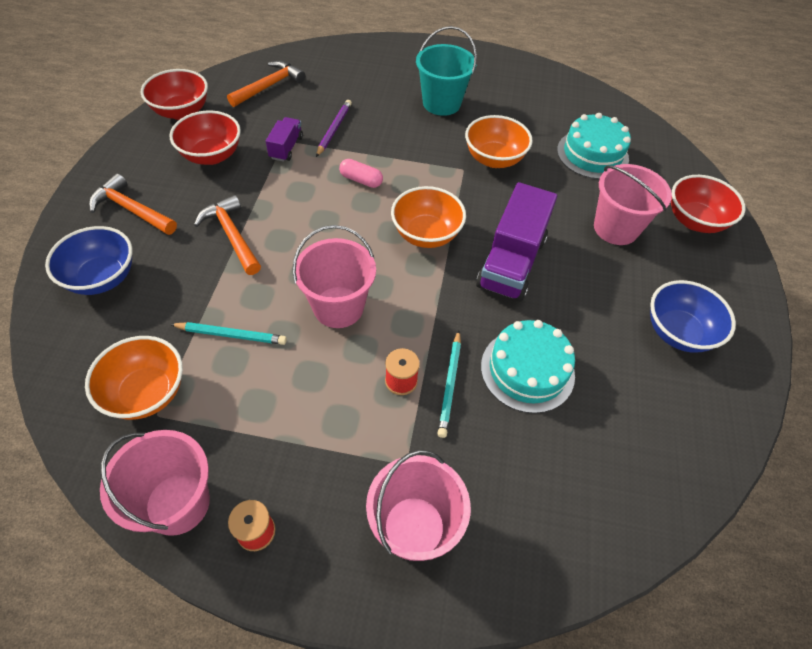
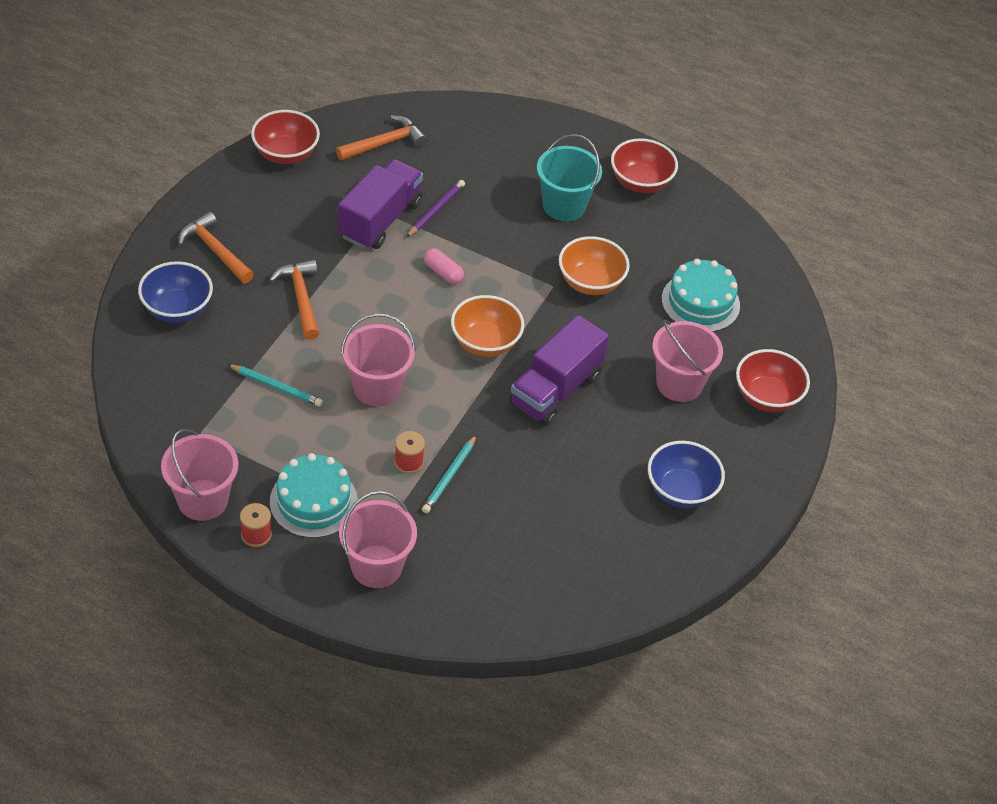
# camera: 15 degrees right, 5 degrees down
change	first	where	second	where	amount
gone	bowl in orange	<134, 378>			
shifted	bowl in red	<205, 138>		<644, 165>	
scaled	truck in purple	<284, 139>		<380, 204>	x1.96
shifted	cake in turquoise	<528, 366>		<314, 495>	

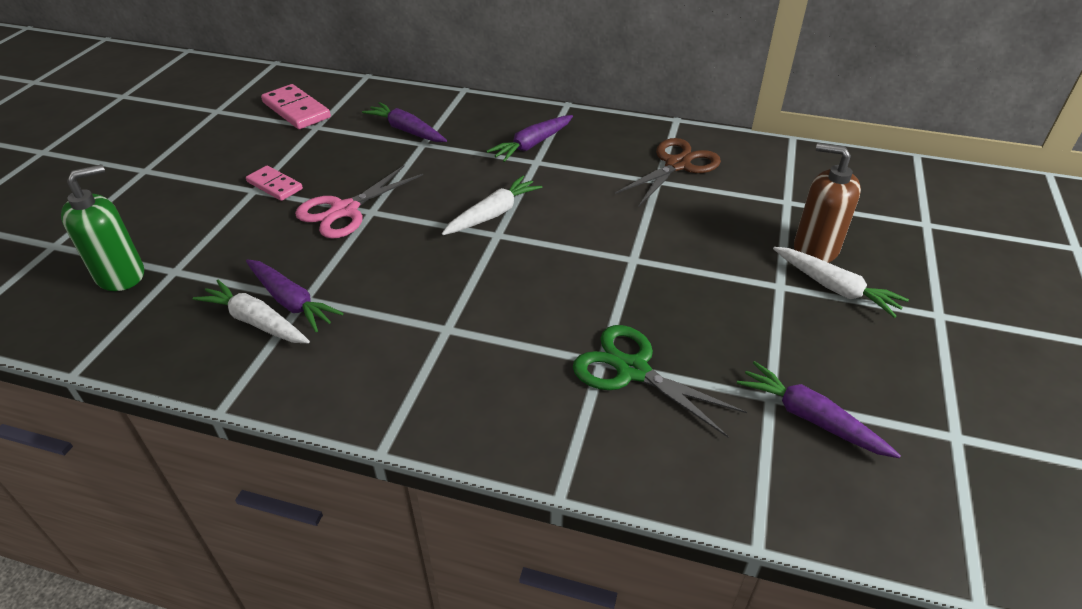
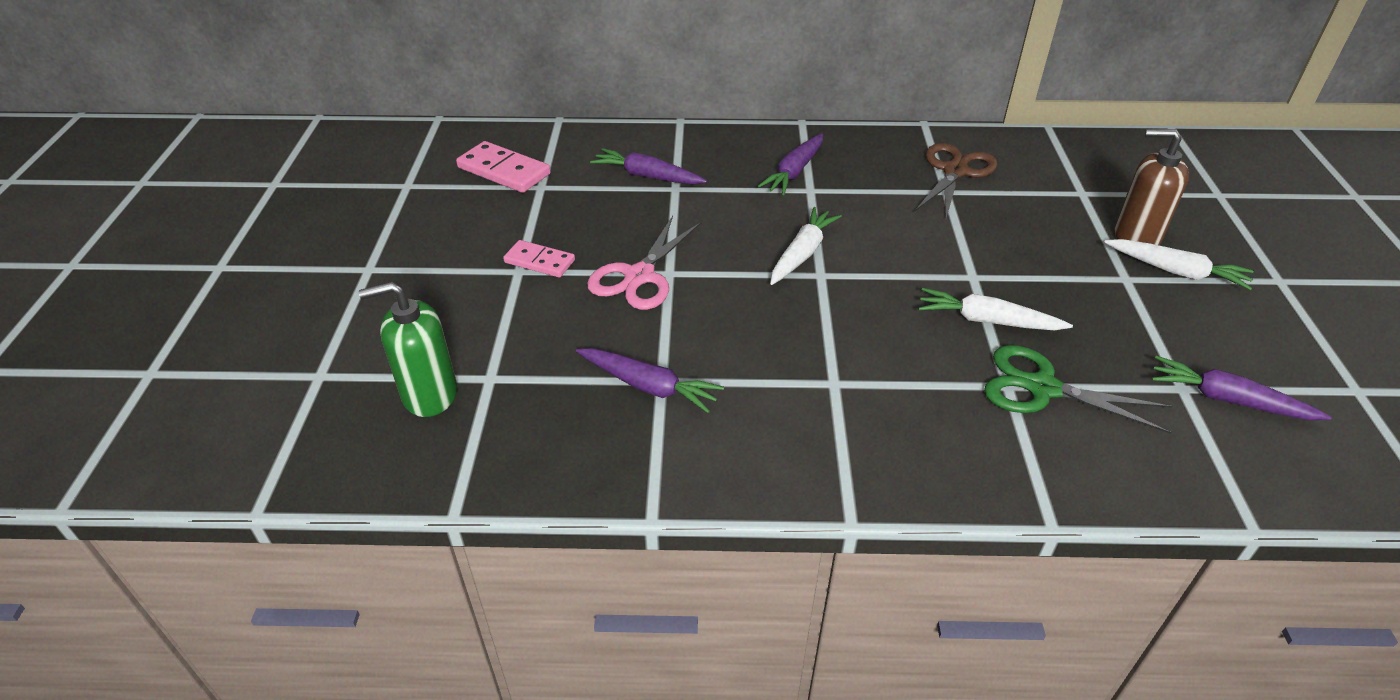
# camera: 15 degrees left, 0 degrees up
change	first	where	second	where	amount
rotated	soap dispenser in green	<102, 227>		<408, 349>	135 degrees counterclockwise
shifted	carrot in white	<251, 311>		<996, 309>	

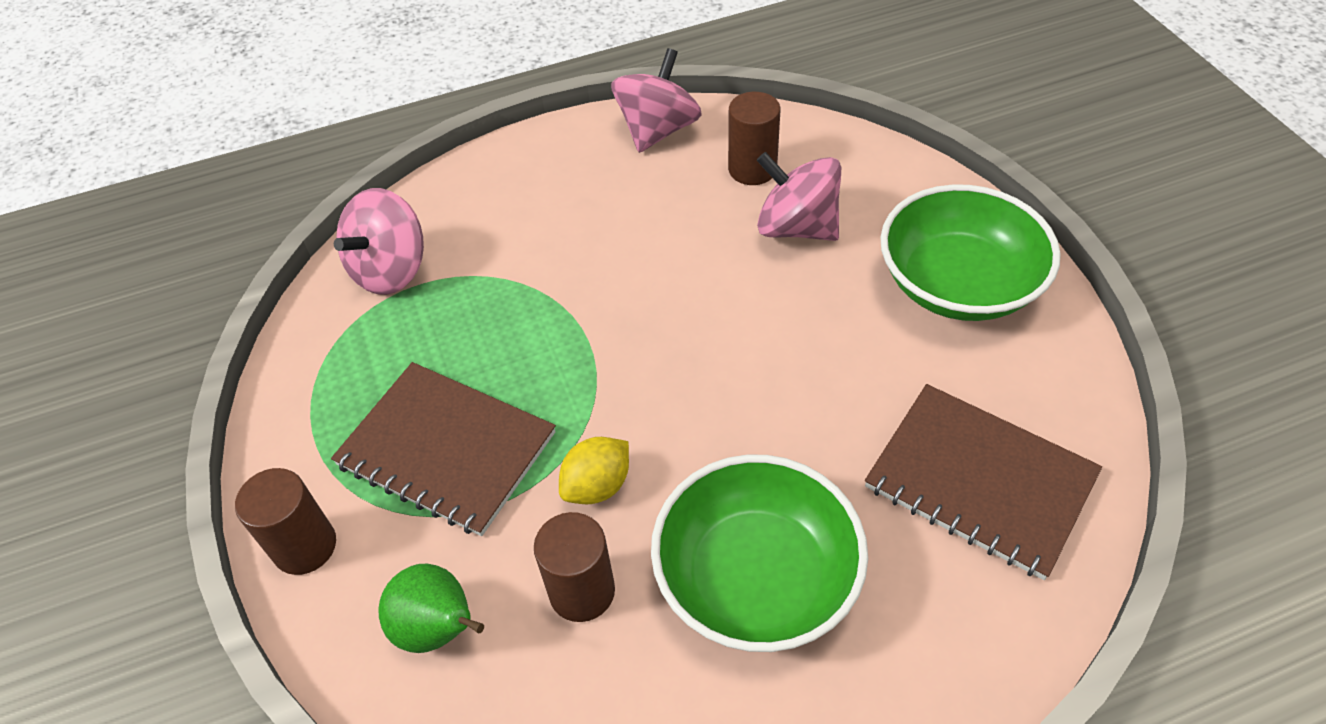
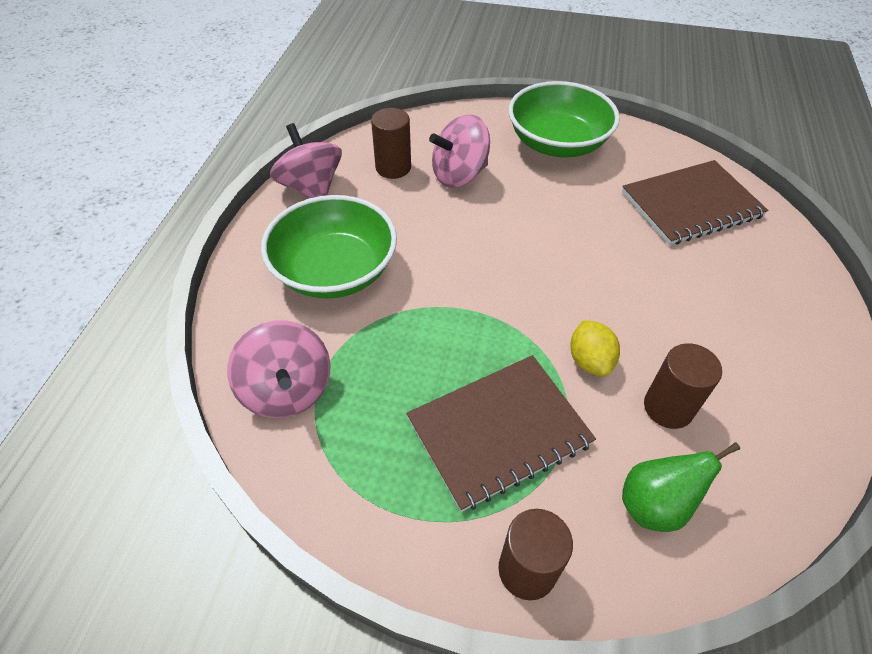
# camera: 60 degrees left, 0 degrees up
change	first	where	second	where	amount
shifted	bowl in green	<759, 553>		<329, 247>	

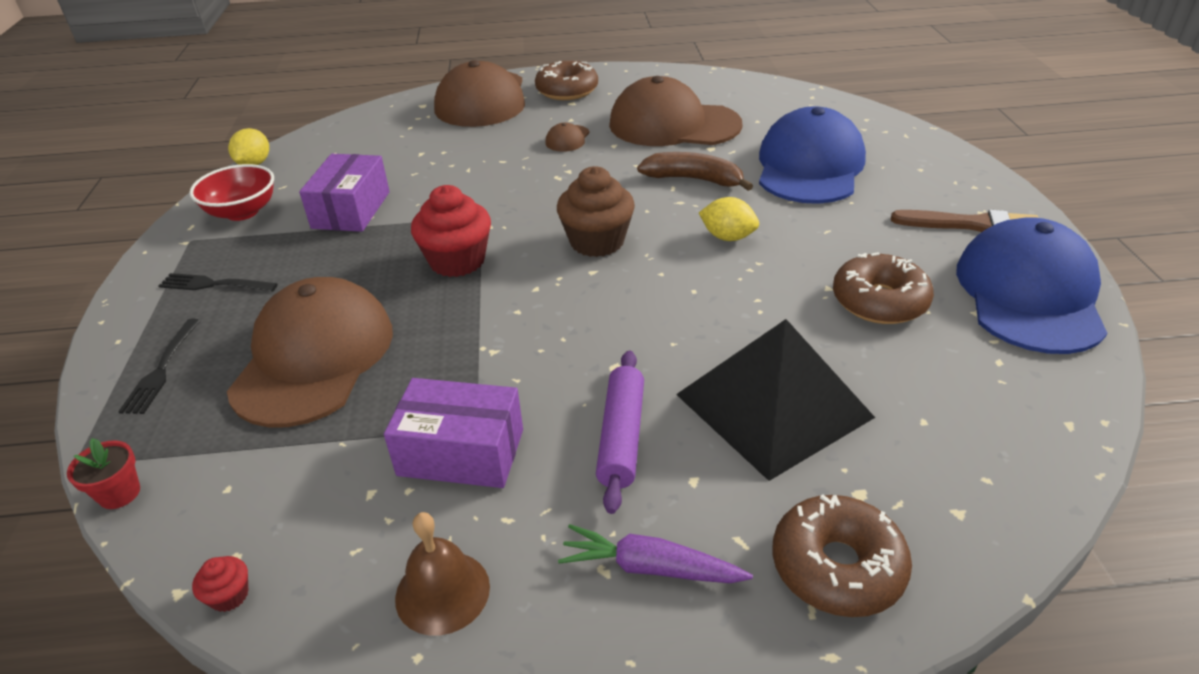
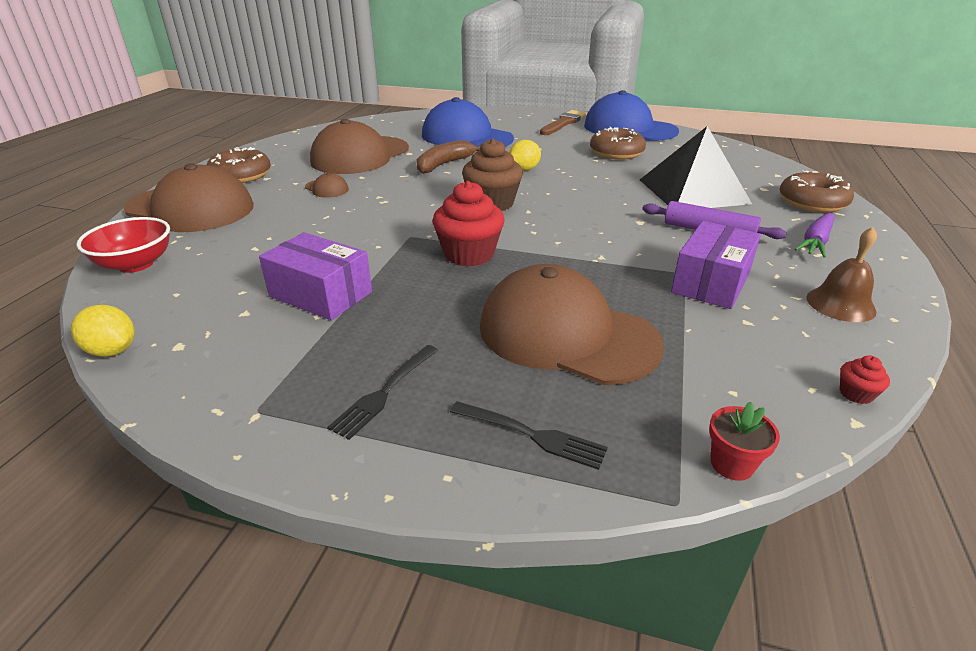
# camera: 70 degrees left, 5 degrees down
change	first	where	second	where	amount
shifted	bowl in red	<231, 192>		<123, 245>	

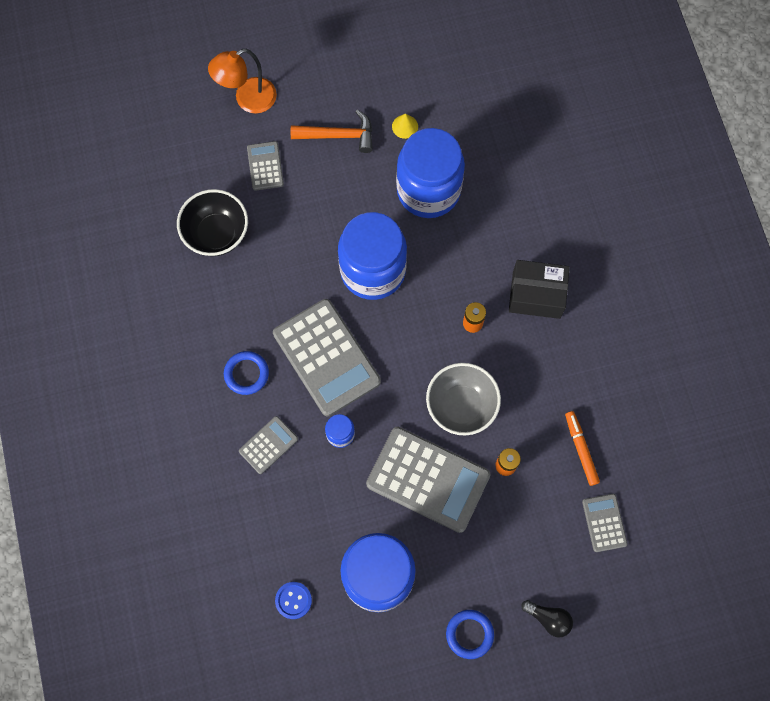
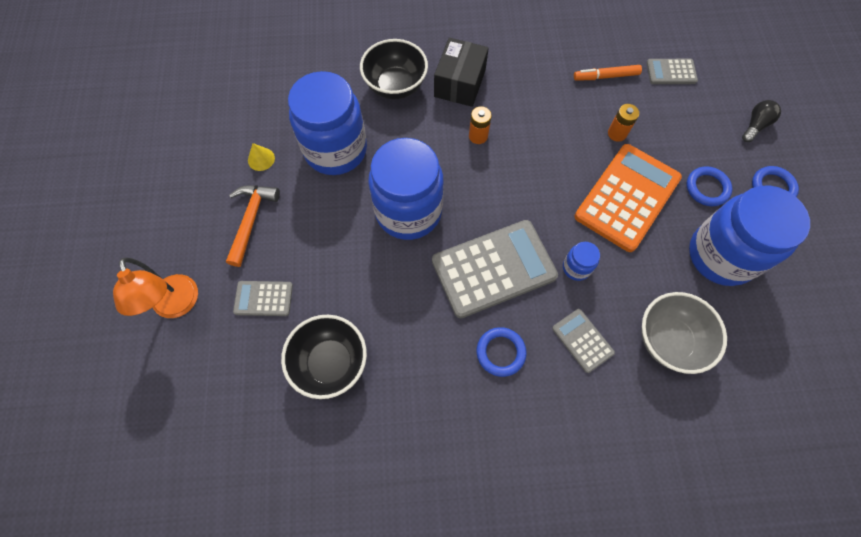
# camera: 80 degrees left, 5 degrees down
change	first	where	second	where	amount
gone	button in blue	<293, 600>			
repainted	calculator in grey	<428, 480>	calculator in orange	<628, 198>	
shifted	bowl in grey	<463, 399>		<684, 333>	
new			bowl in black	<394, 69>	
new			ring in blue	<709, 186>	

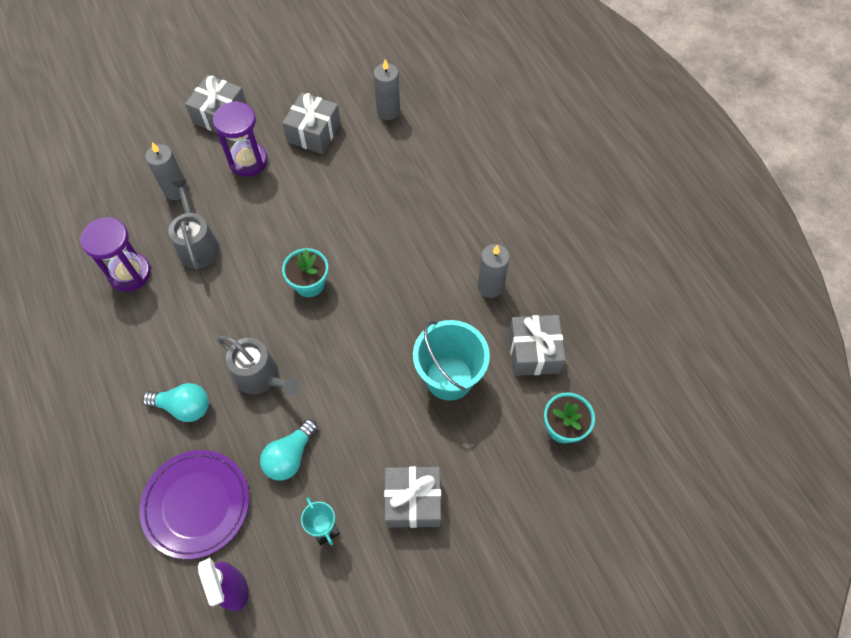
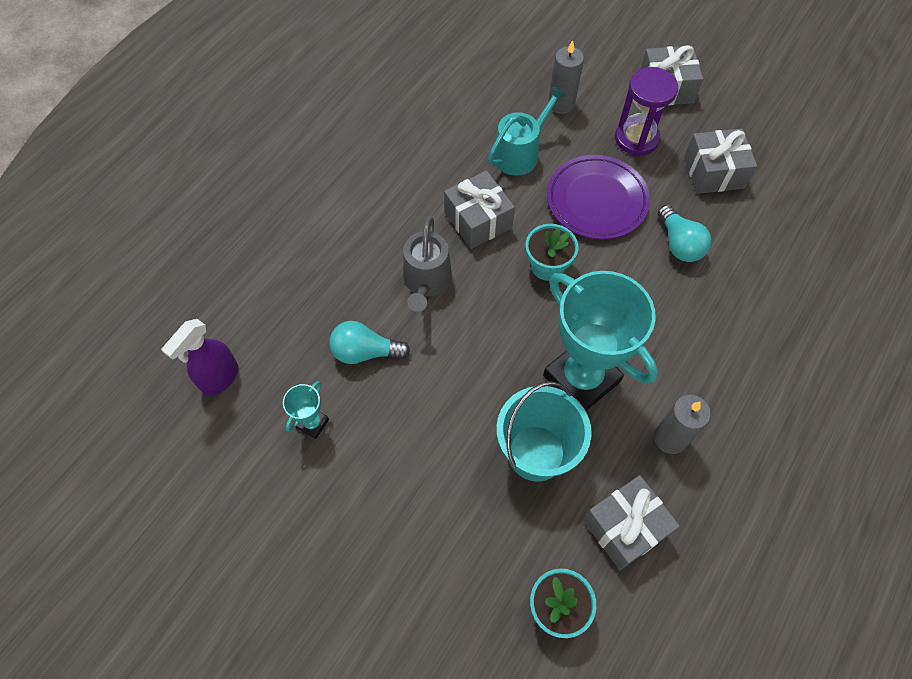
# camera: 60 degrees right, 0 degrees up
change	first	where	second	where	amount
gone	hourglass in purple	<115, 254>			
shifted	plate in purple	<194, 504>		<598, 197>	
shifted	light bulb in turquoise	<175, 402>		<684, 233>	
repainted	watering can in grey	<194, 224>	watering can in turquoise	<527, 131>	
gone	candle in grey	<387, 89>			
shifted	gift in grey	<412, 497>		<479, 210>	
new			trophy in turquoise	<600, 341>	

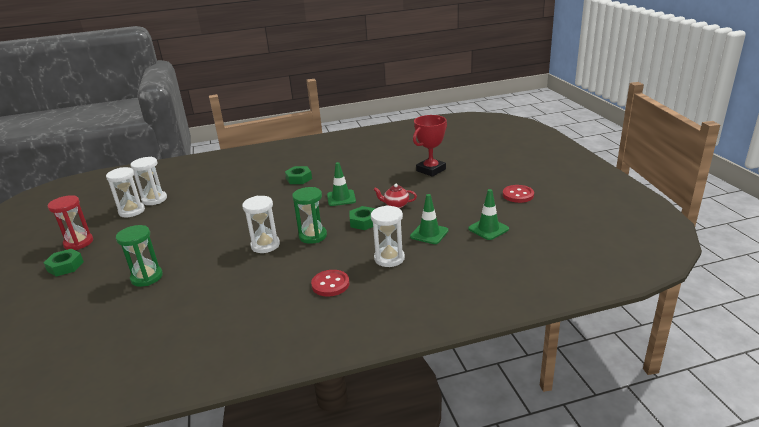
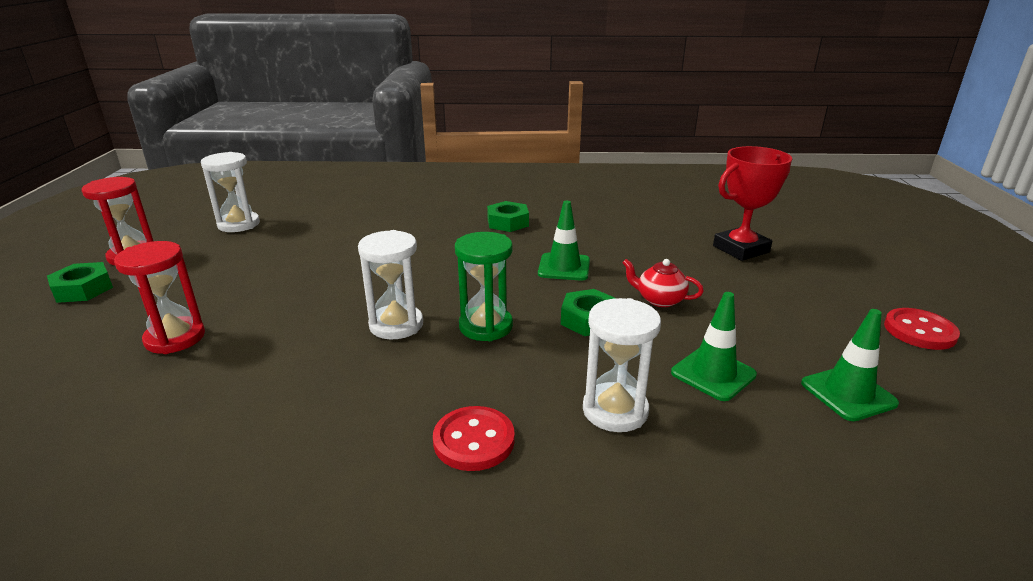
# camera: 15 degrees right, 0 degrees up
change	first	where	second	where	amount
repainted	hourglass in green	<139, 256>	hourglass in red	<159, 297>	
gone	hourglass in white	<149, 181>			

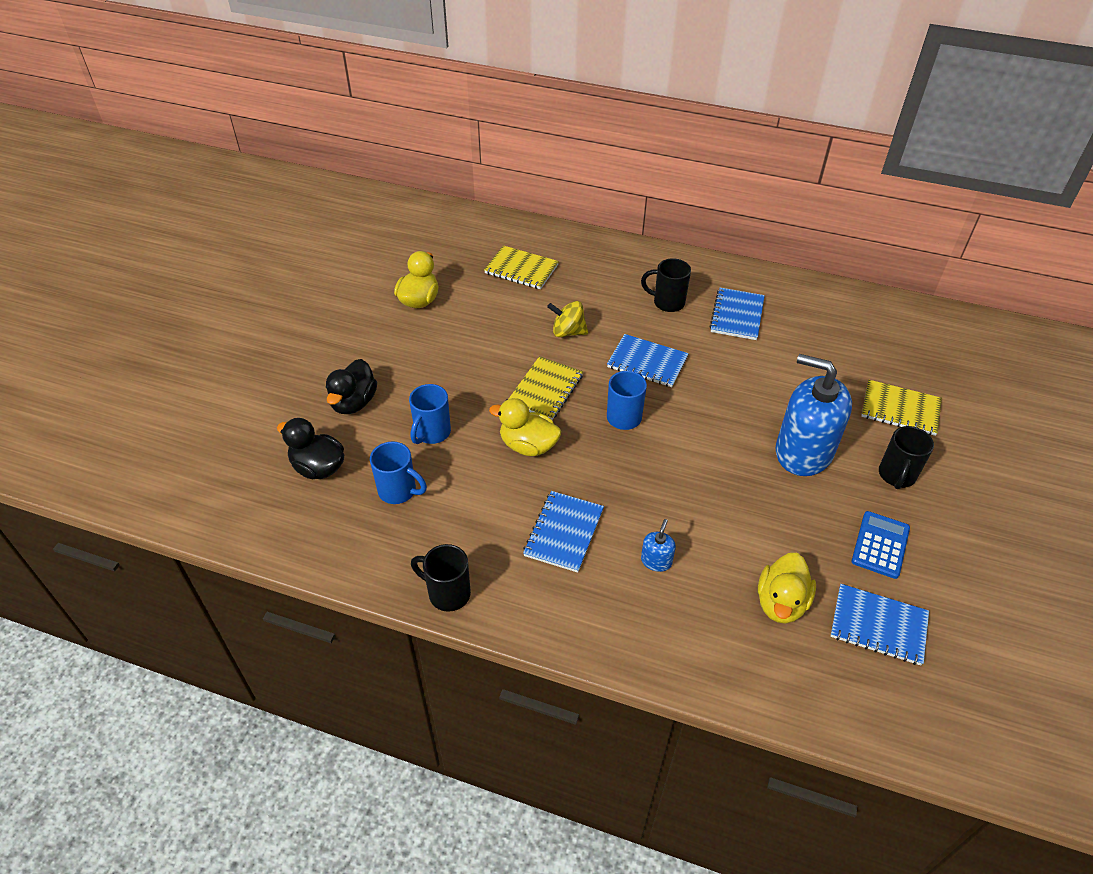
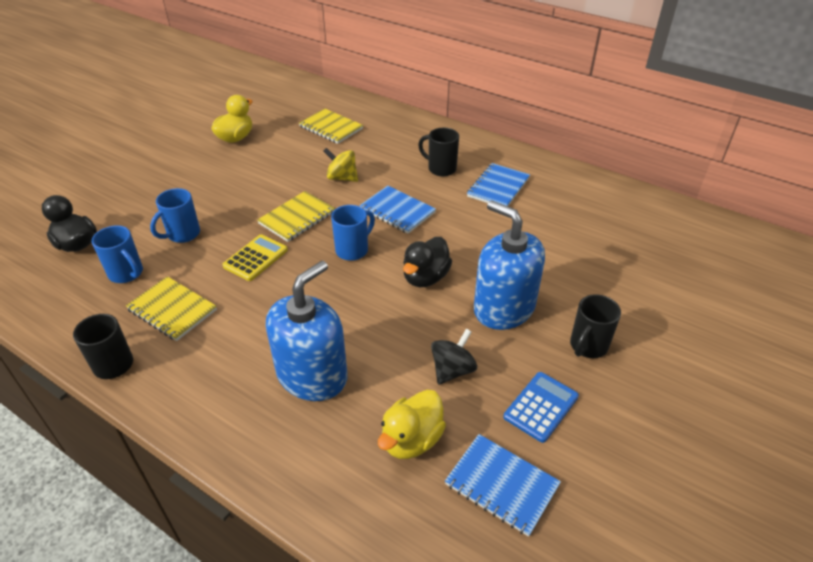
# camera: 15 degrees right, 5 degrees down
change	first	where	second	where	amount
shifted	duck in black	<351, 386>		<427, 262>	
swapped	duck in yellow	<525, 427>	calculator in yellow	<255, 257>	
gone	notebook in blue	<563, 532>			
scaled	soap dispenser in blue	<658, 545>		<306, 331>	x2.47
shifted	notebook in yellow	<901, 408>		<171, 308>	
new			spinning top in black	<454, 357>	

